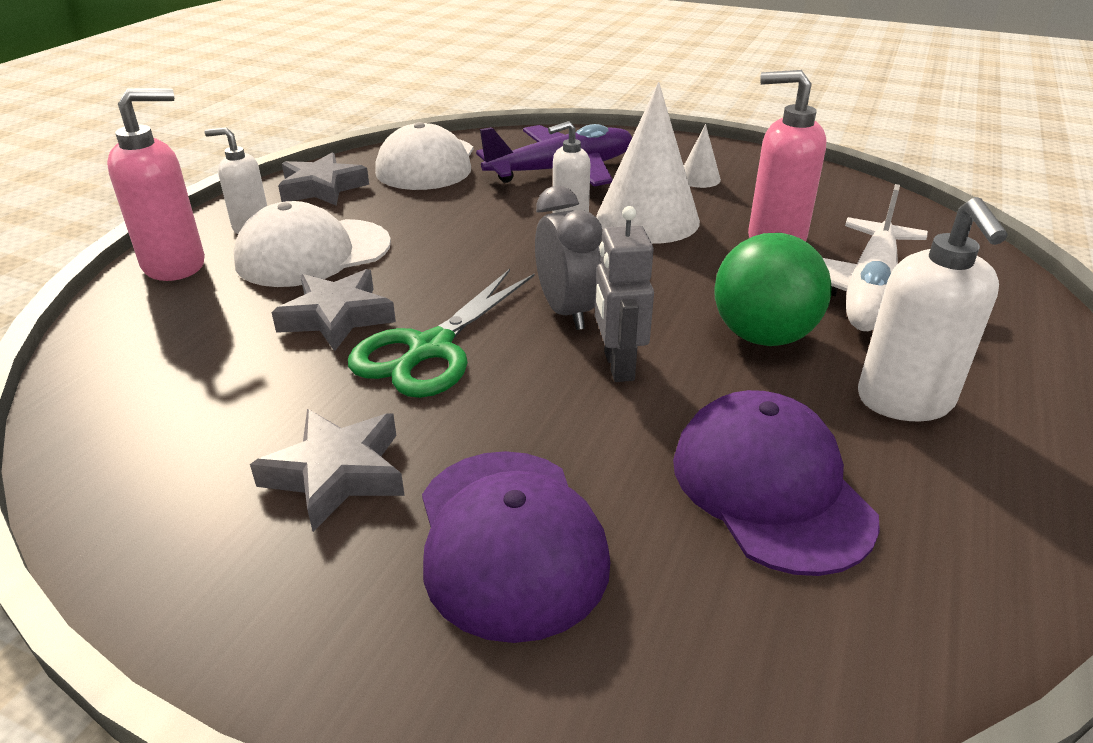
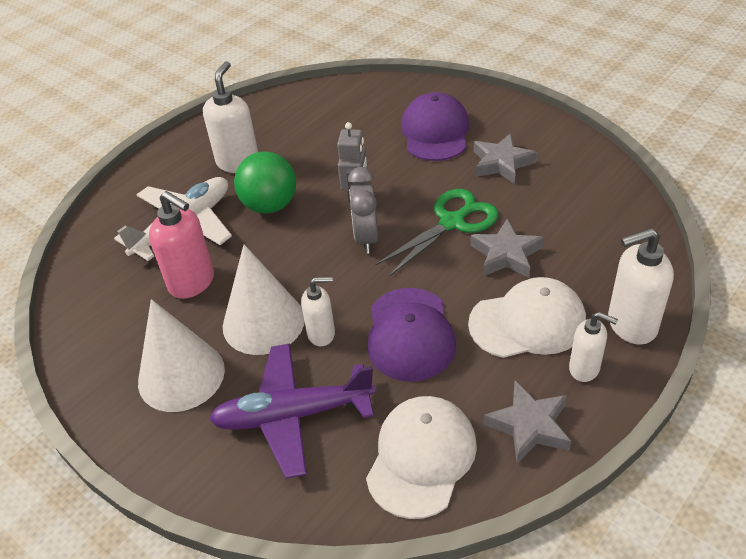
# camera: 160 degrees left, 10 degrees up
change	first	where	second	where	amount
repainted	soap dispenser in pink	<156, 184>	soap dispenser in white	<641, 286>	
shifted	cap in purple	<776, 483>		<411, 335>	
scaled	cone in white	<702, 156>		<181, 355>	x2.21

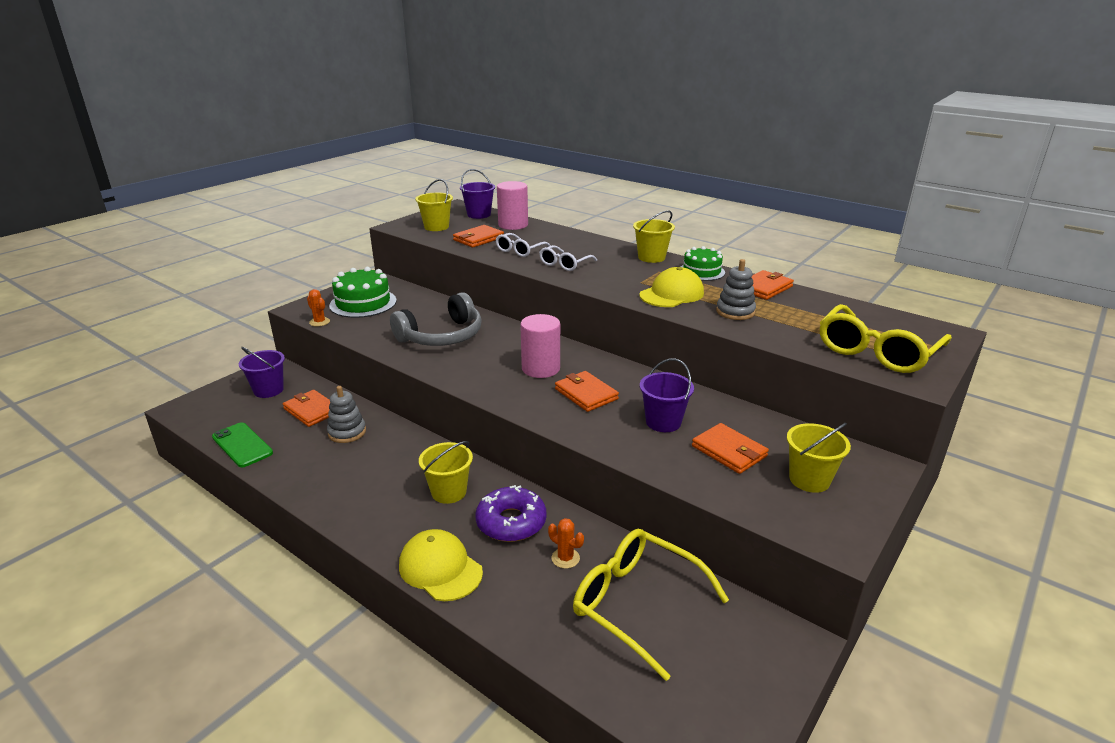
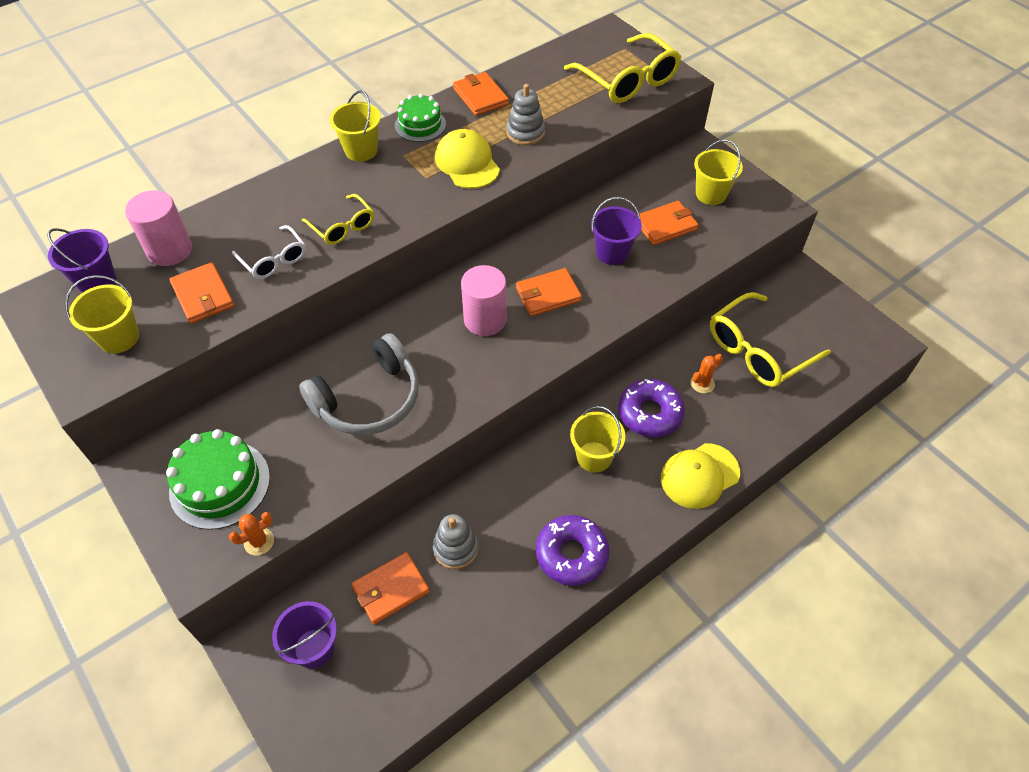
# camera: 75 degrees left, 25 degrees up
change	first	where	second	where	amount
gone	phone in green	<242, 444>			
rotated	headphones in grey	<436, 319>		<359, 384>	75 degrees clockwise
repainted	glasses in white	<568, 258>	glasses in yellow	<338, 219>	
new			donut in purple	<572, 550>	

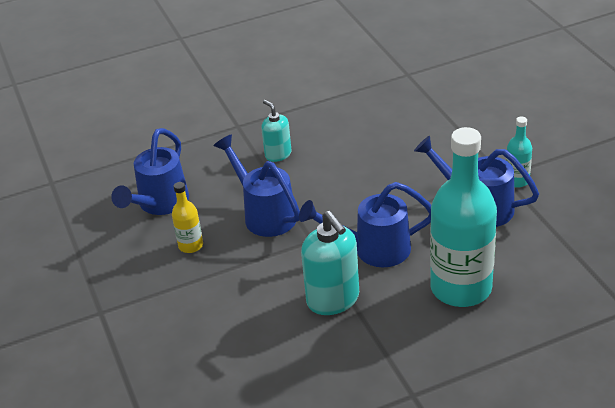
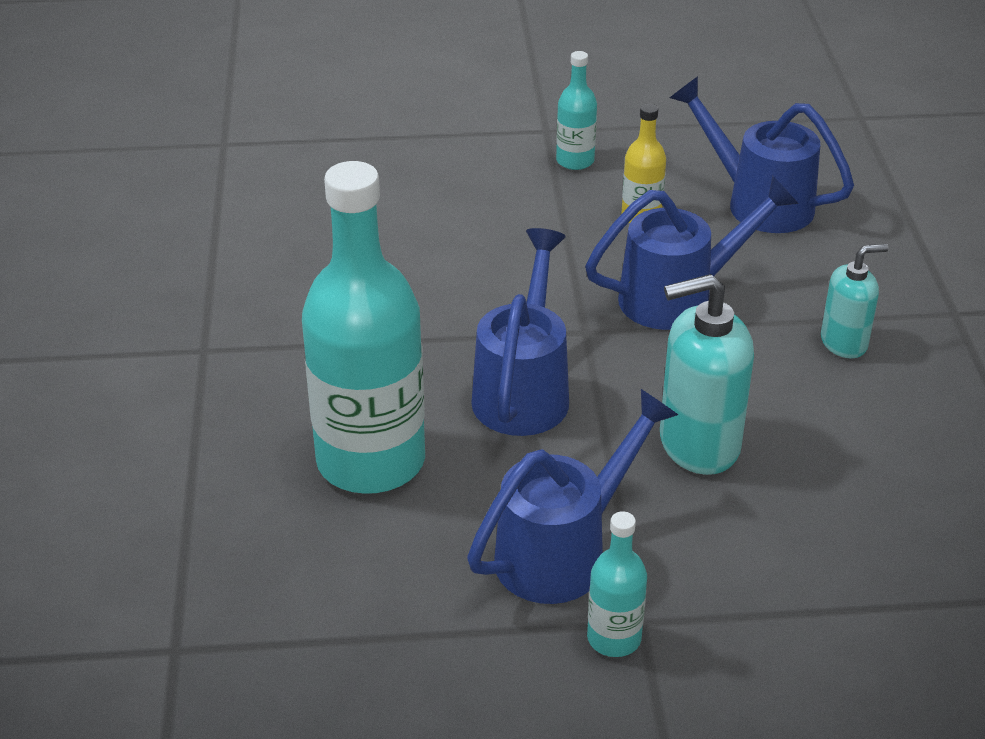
# camera: 105 degrees right, 0 degrees up
change	first	where	second	where	amount
shifted	soap dispenser in turquoise	<330, 263>		<707, 374>	
new			bottle in turquoise	<576, 110>	

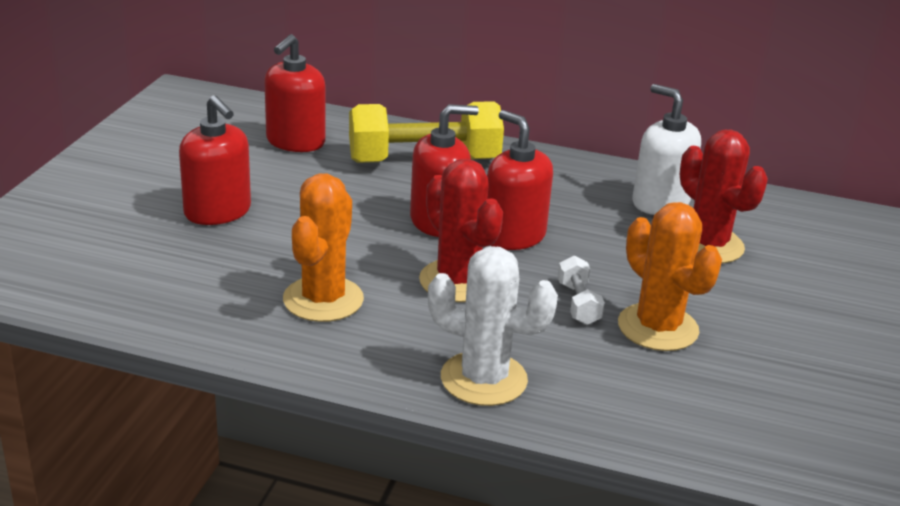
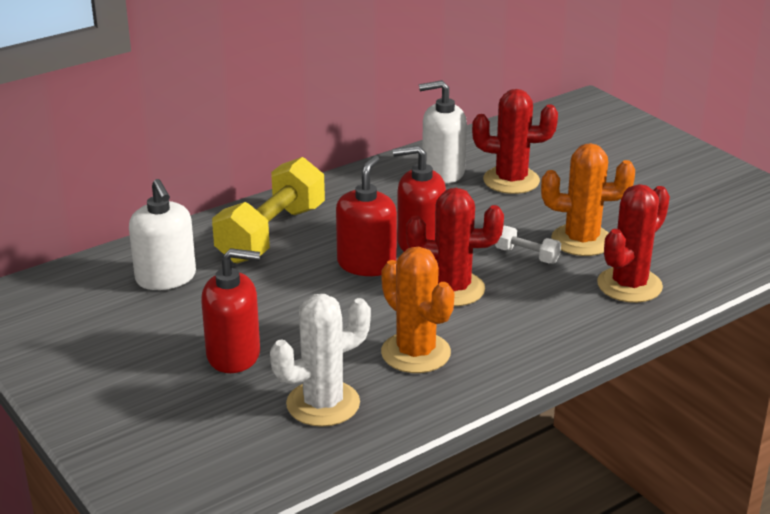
# camera: 50 degrees left, 0 degrees up
change	first	where	second	where	amount
repainted	soap dispenser in red	<295, 93>	soap dispenser in white	<162, 234>	
shifted	cactus in white	<493, 326>		<320, 360>	
new			cactus in red	<633, 243>	

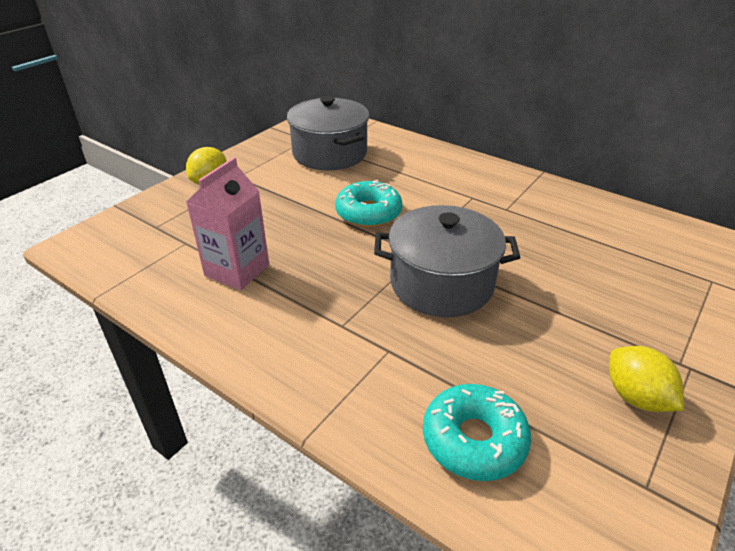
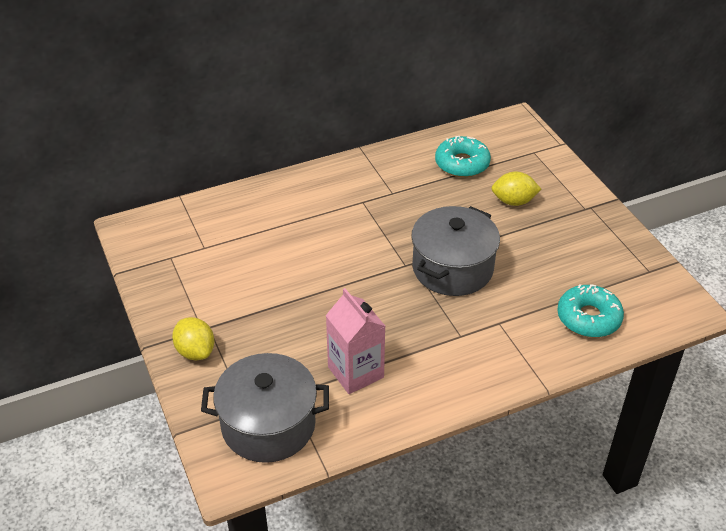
# camera: 60 degrees left, 5 degrees up
change	first	where	second	where	amount
shifted	pot in grey	<328, 133>		<265, 408>	
shifted	donut in turquoise	<369, 203>		<463, 156>	
shifted	lemon in yellow	<646, 379>		<516, 188>	

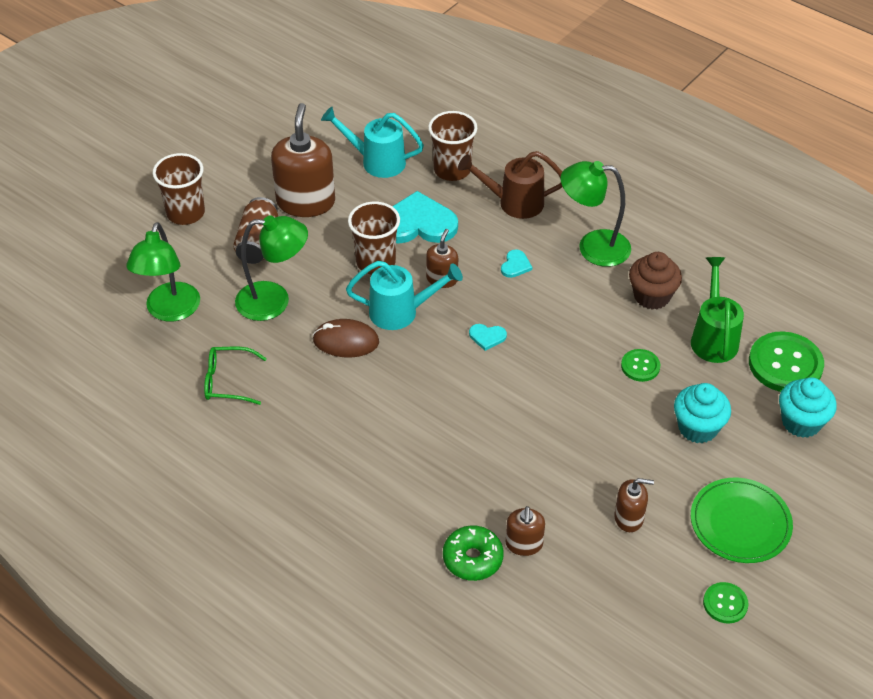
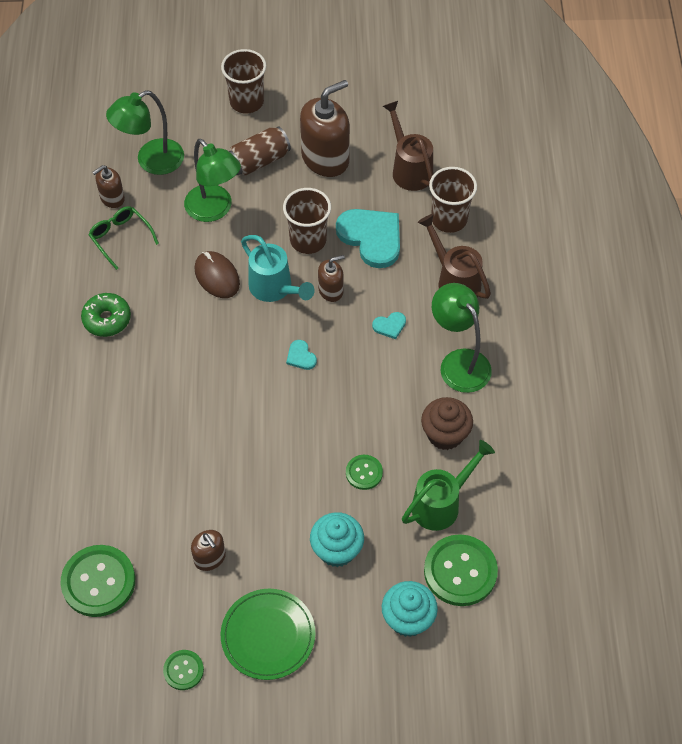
# camera: 50 degrees right, 10 degrees up
change	first	where	second	where	amount
repainted	watering can in turquoise	<372, 142>	watering can in brown	<408, 146>	
shifted	donut in green	<473, 553>		<106, 315>	
shifted	soap dispenser in brown	<525, 531>		<109, 186>	
new			button in green	<97, 581>	

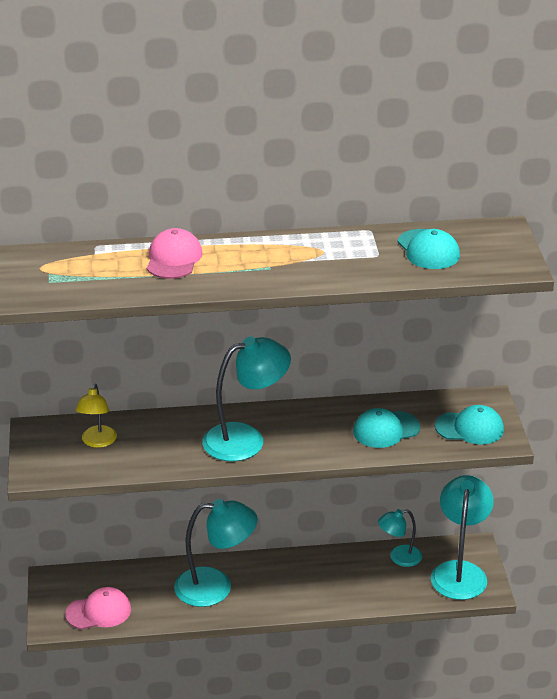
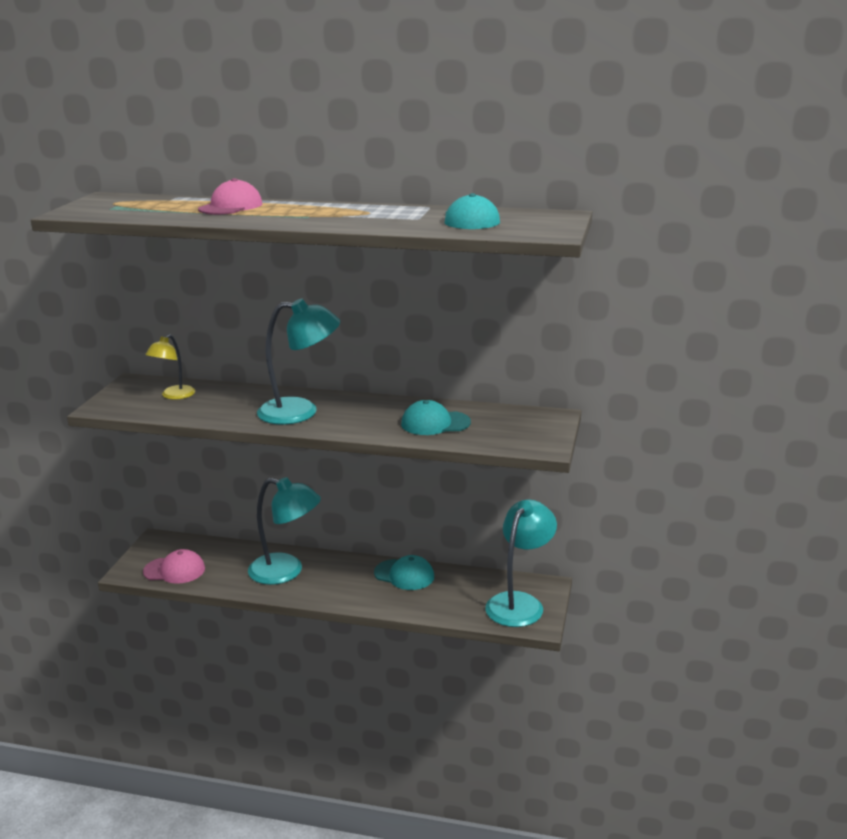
# camera: 20 degrees right, 10 degrees down
change	first	where	second	where	amount
gone	lamp in turquoise	<400, 538>			
shifted	cap in turquoise	<469, 424>		<404, 572>	

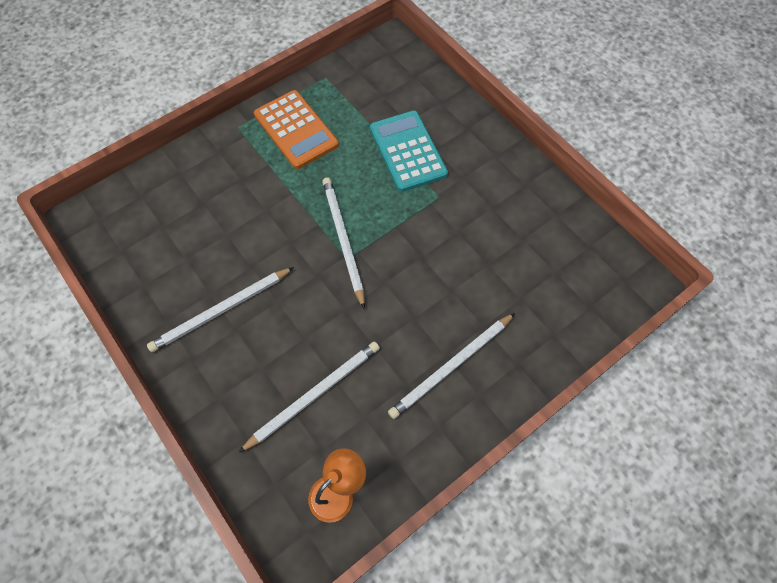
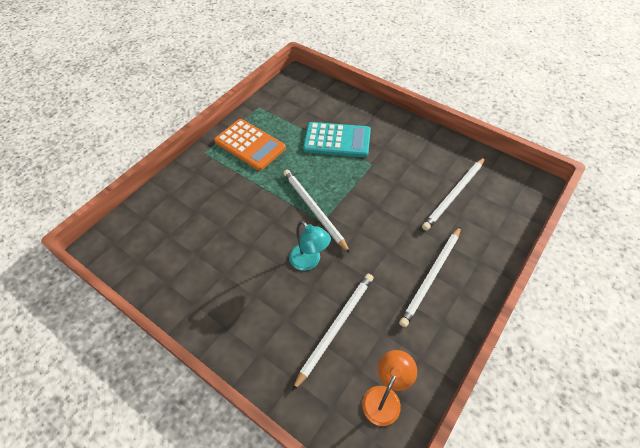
# camera: 15 degrees left, 10 degrees down
change	first	where	second	where	amount
shifted	pencil in white	<220, 309>		<453, 194>	
rotated	calculator in turquoise	<409, 151>		<337, 139>	135 degrees clockwise
new			lamp in turquoise	<310, 246>	

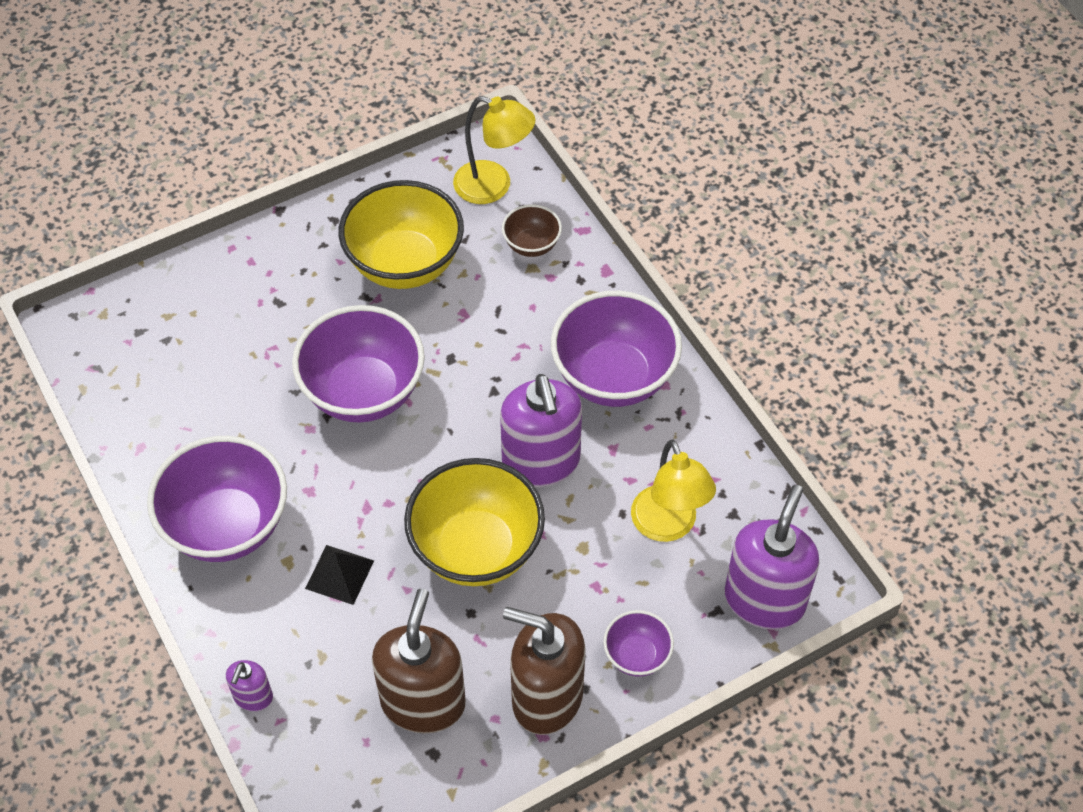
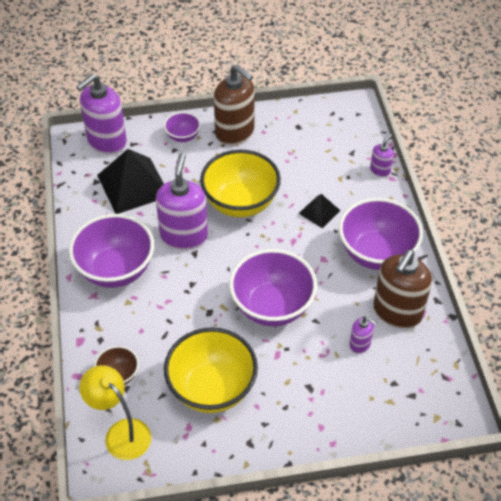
# camera: 160 degrees left, 5 degrees down
change	first	where	second	where	amount
shifted	soap dispenser in brown	<419, 661>		<402, 289>	
swapped	lamp in yellow	<673, 491>	pyramid in black	<130, 181>	
new			soap dispenser in purple	<363, 335>	

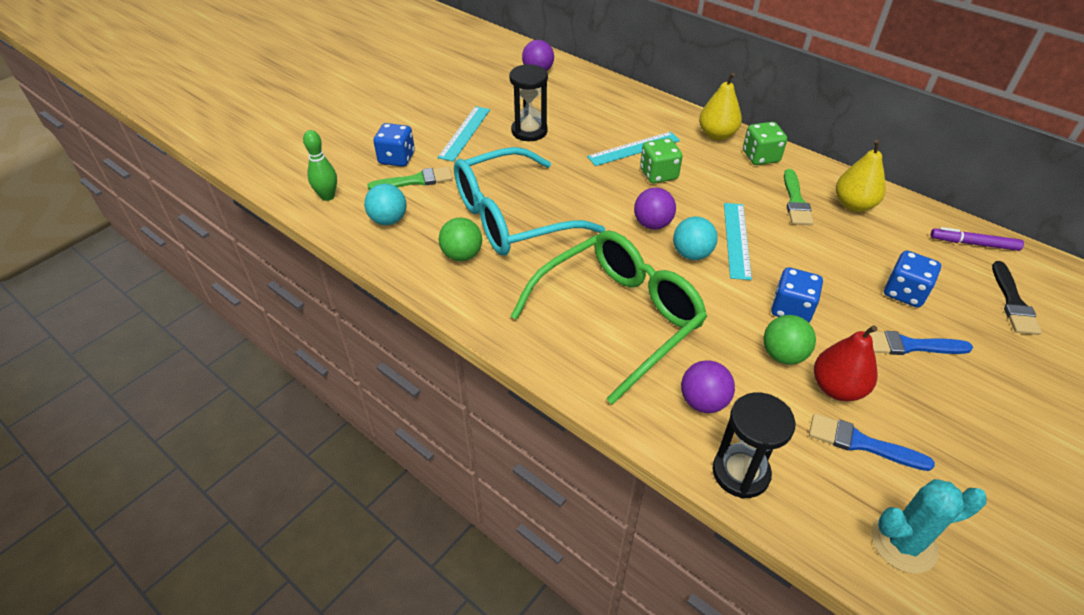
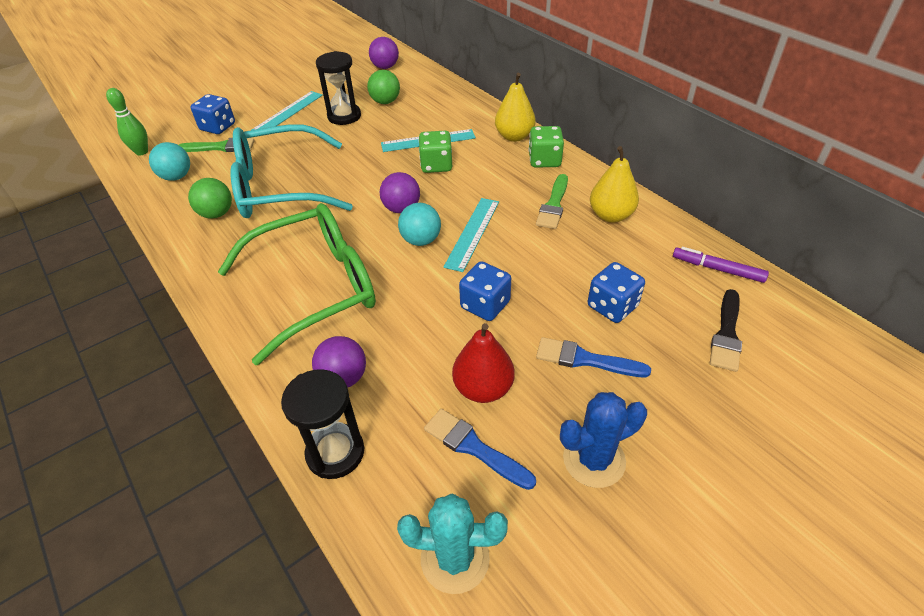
# camera: 15 degrees right, 0 degrees up
change	first	where	second	where	amount
shifted	ball in green	<789, 339>		<383, 87>	
new			cactus in blue	<603, 440>	

